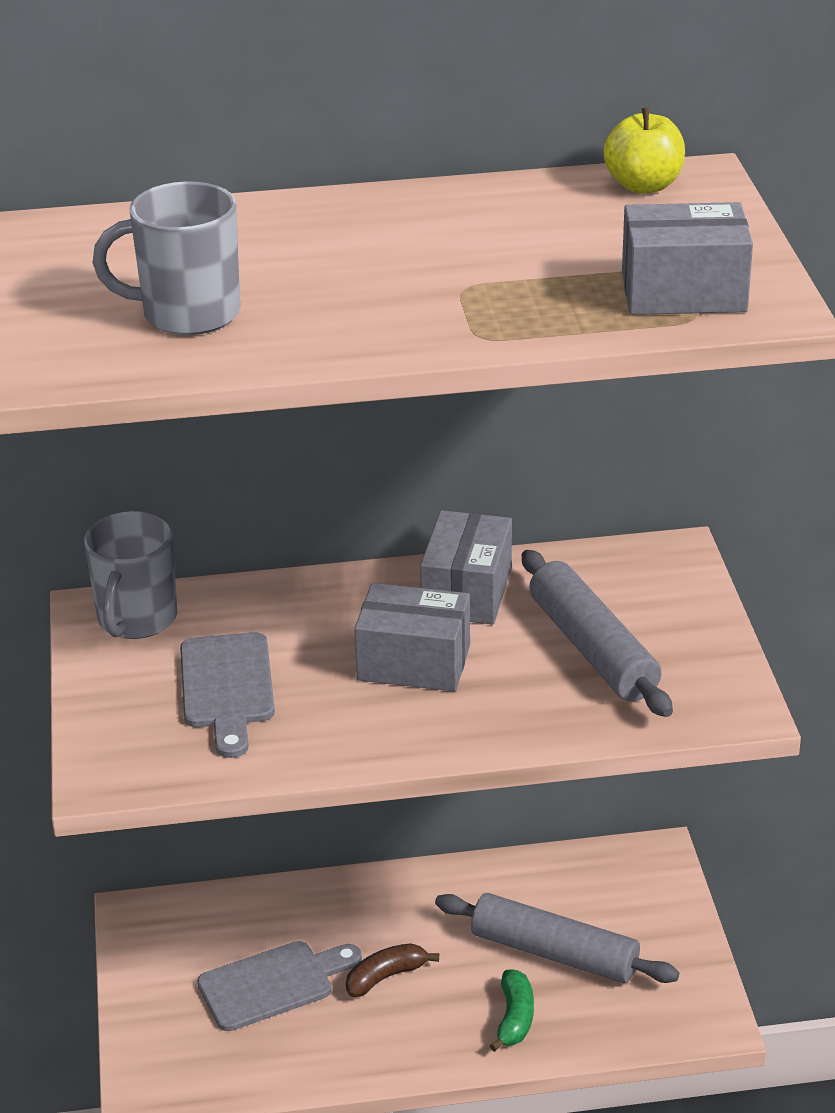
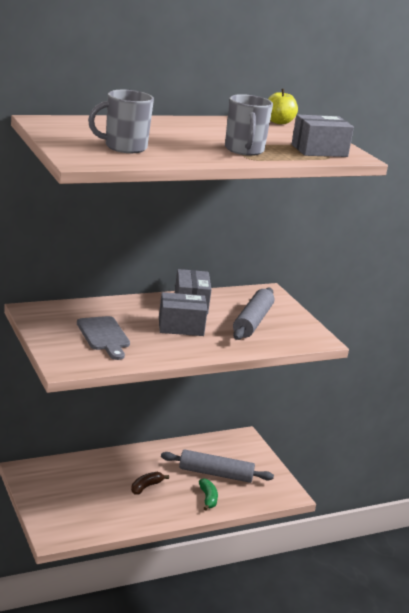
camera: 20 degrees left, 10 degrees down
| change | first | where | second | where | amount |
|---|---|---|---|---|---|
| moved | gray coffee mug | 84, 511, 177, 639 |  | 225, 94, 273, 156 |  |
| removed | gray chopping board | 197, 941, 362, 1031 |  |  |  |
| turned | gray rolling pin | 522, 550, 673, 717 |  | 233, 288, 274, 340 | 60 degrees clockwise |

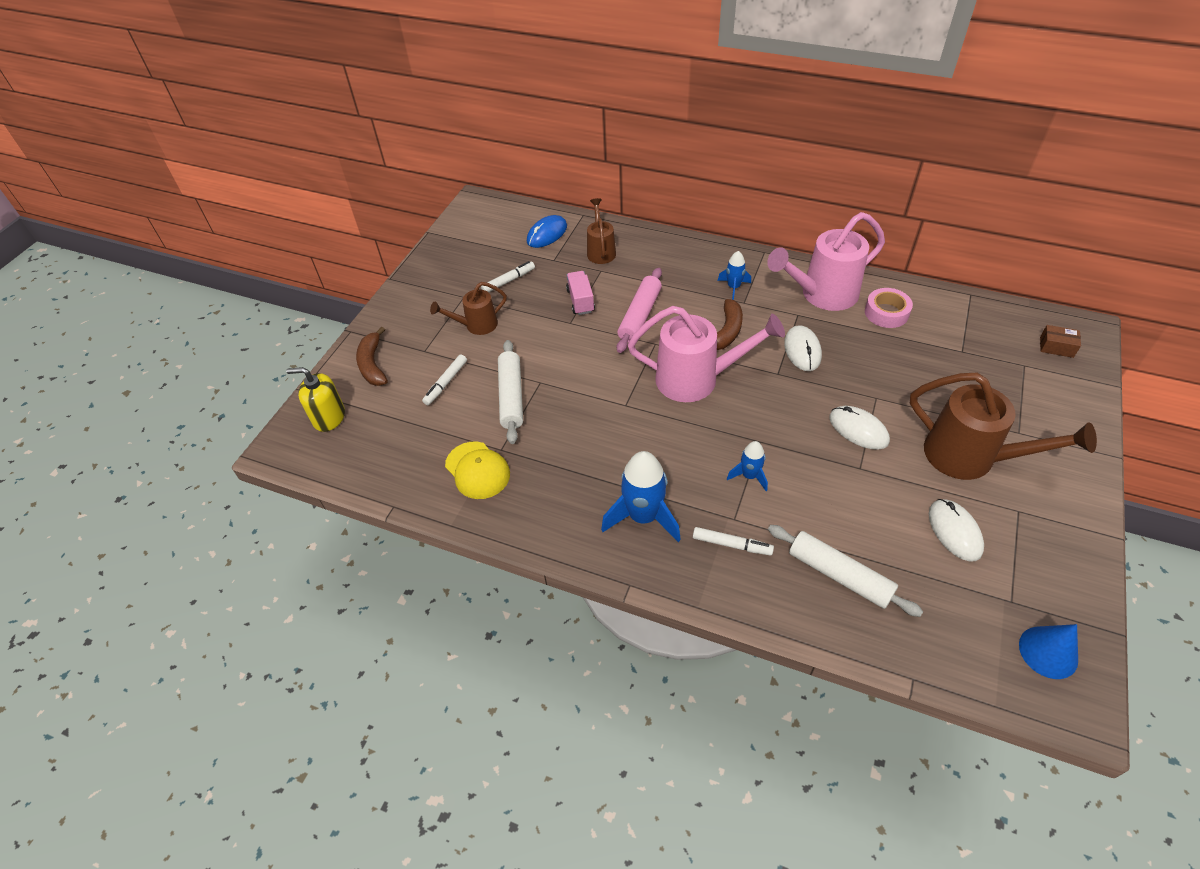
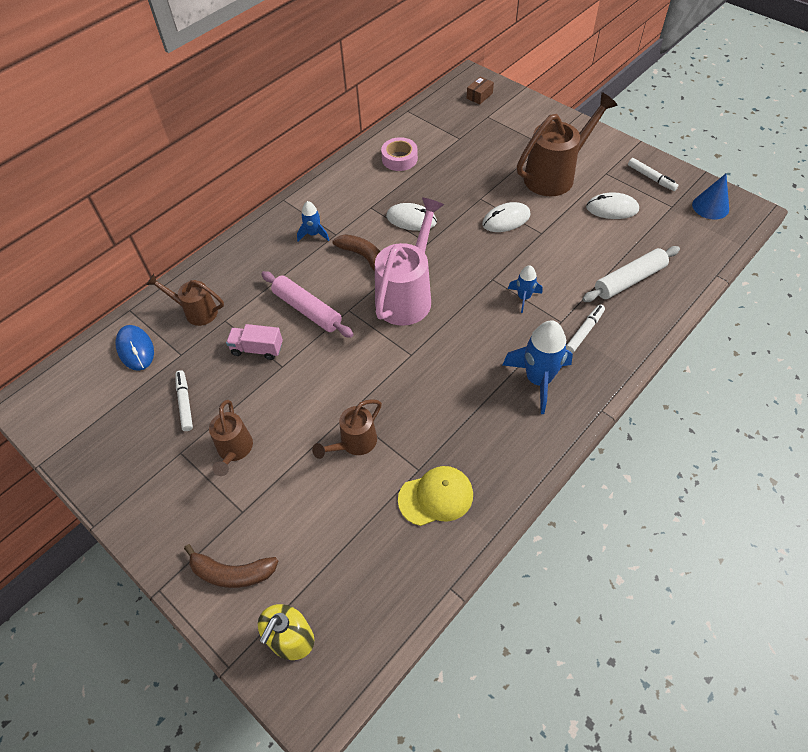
camera: 70 degrees left, 5 degrees up
| change | first | where | second | where | amount |
|---|---|---|---|---|---|
| moved | pure white felt pen | 422, 354, 467, 405 |  | 628, 158, 678, 191 |  |
| replaced | pure white rolling pin | 498, 340, 523, 444 | dark brown watering can | 312, 399, 382, 459 |  |
| removed | pink watering can | 767, 212, 885, 311 |  |  |  |

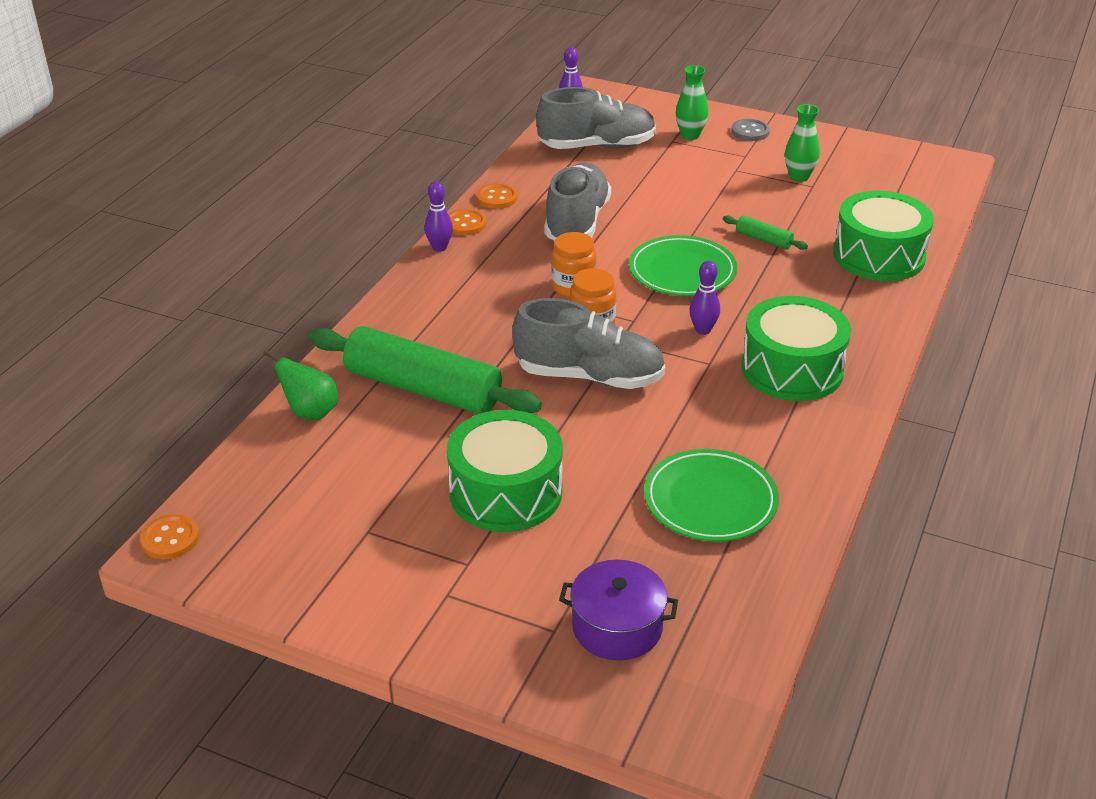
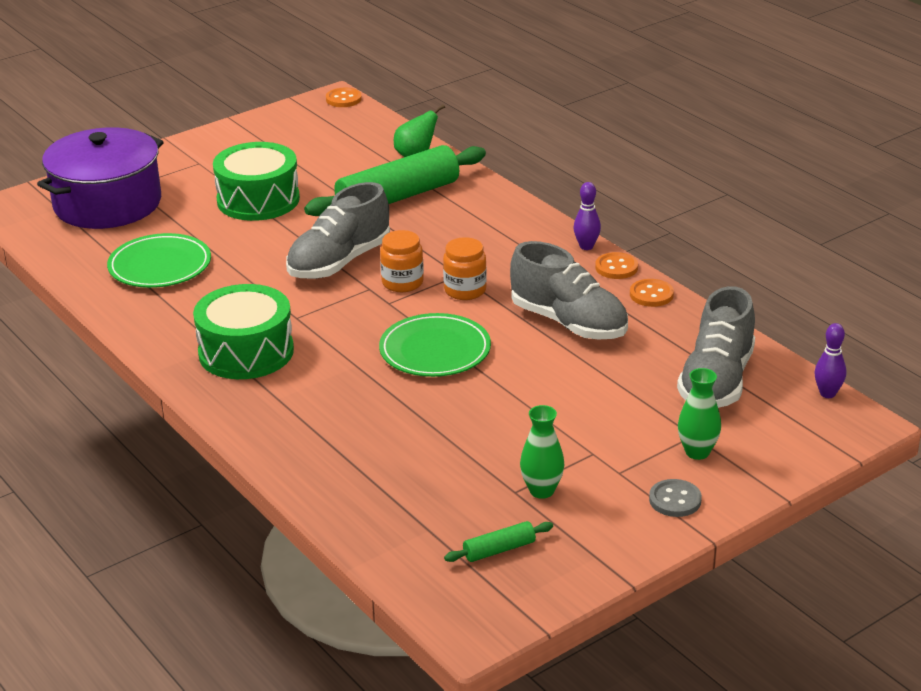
camera: 120 degrees right, 5 degrees down
| change | first | where | second | where | amount |
|---|---|---|---|---|---|
| resized | purple cooking pot | 559, 560, 678, 660 |  | 37, 127, 164, 229 | x1.81 |
| removed | purple skittle | 689, 260, 720, 335 |  |  |  |
| moved | green rolling pin | 723, 215, 808, 250 |  | 444, 521, 553, 562 |  |
| removed | green drum | 833, 191, 934, 281 |  |  |  |

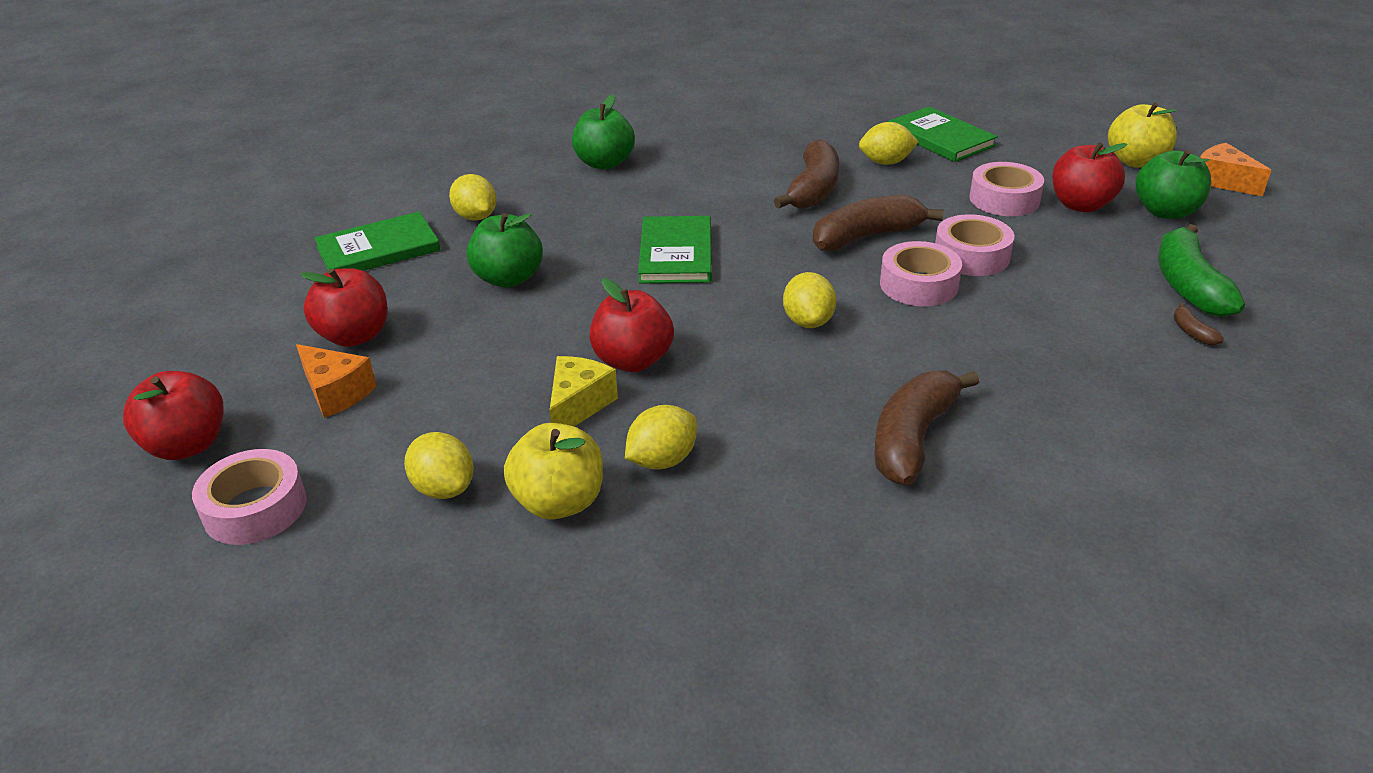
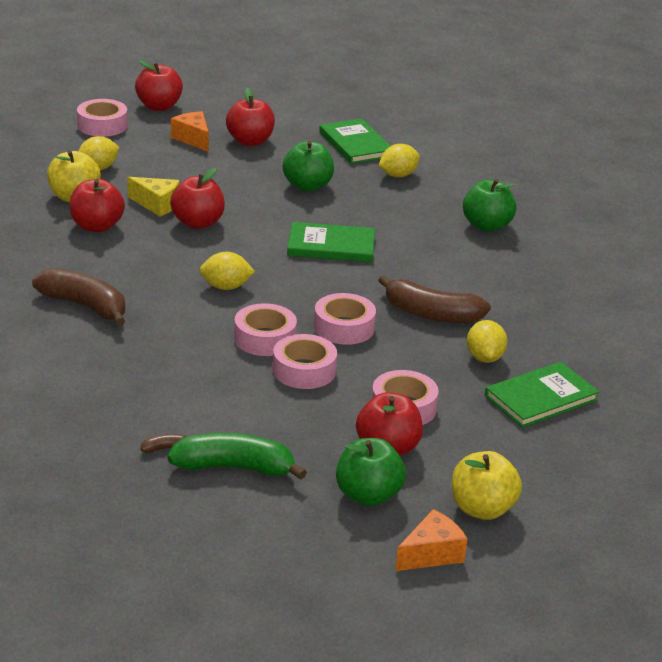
camera: 90 degrees right, 5 degrees down
| change | first | where | second | where | amount |
|---|---|---|---|---|---|
| turned | orange piece of cheese | 296, 344, 377, 418 |  | 171, 111, 209, 152 | 105 degrees clockwise |
| replaced | bright yellow lemon | 625, 405, 697, 470 | crimson apple fruit | 70, 179, 125, 232 |  |
| replaced | dark brown banana fruit | 813, 195, 944, 251 | pink tape | 314, 293, 376, 345 |  |

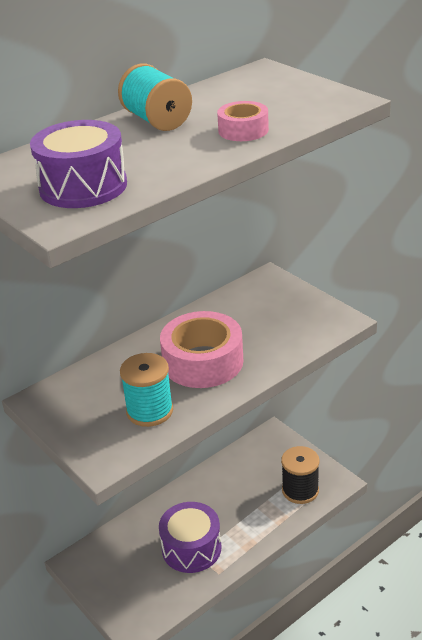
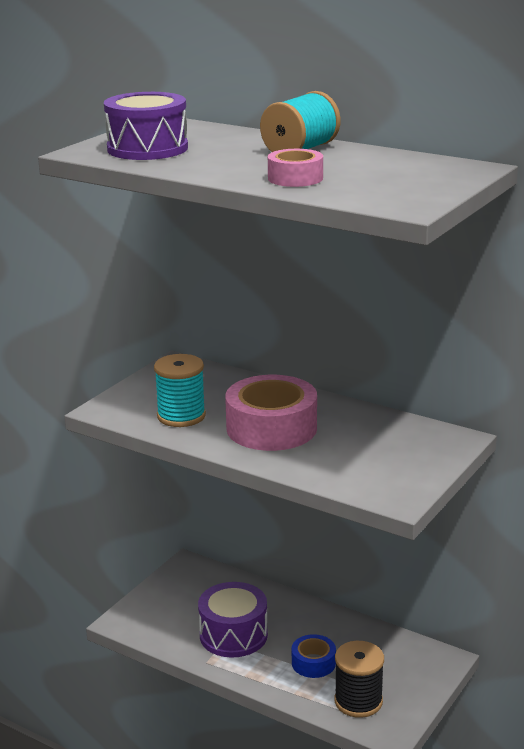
camera: 70 degrees right, 10 degrees down
| change | first | where | second | where | amount |
|---|---|---|---|---|---|
| added |  |  | cobalt tape | 292, 634, 336, 678 |  |

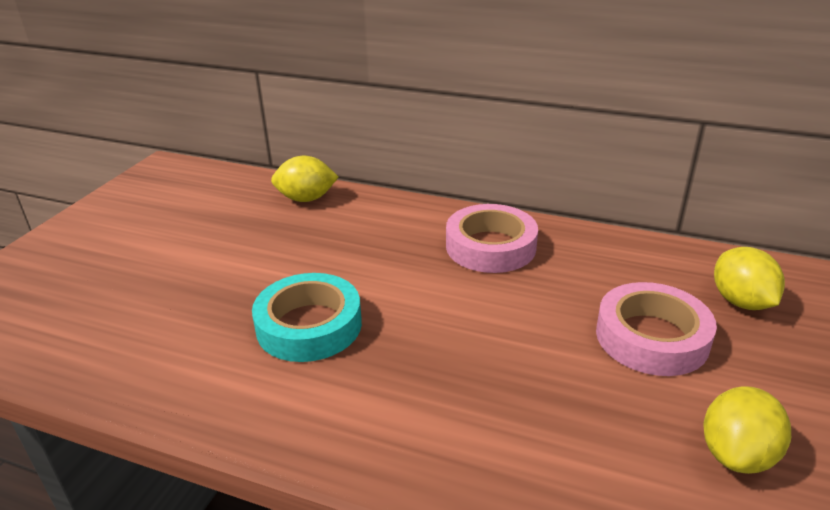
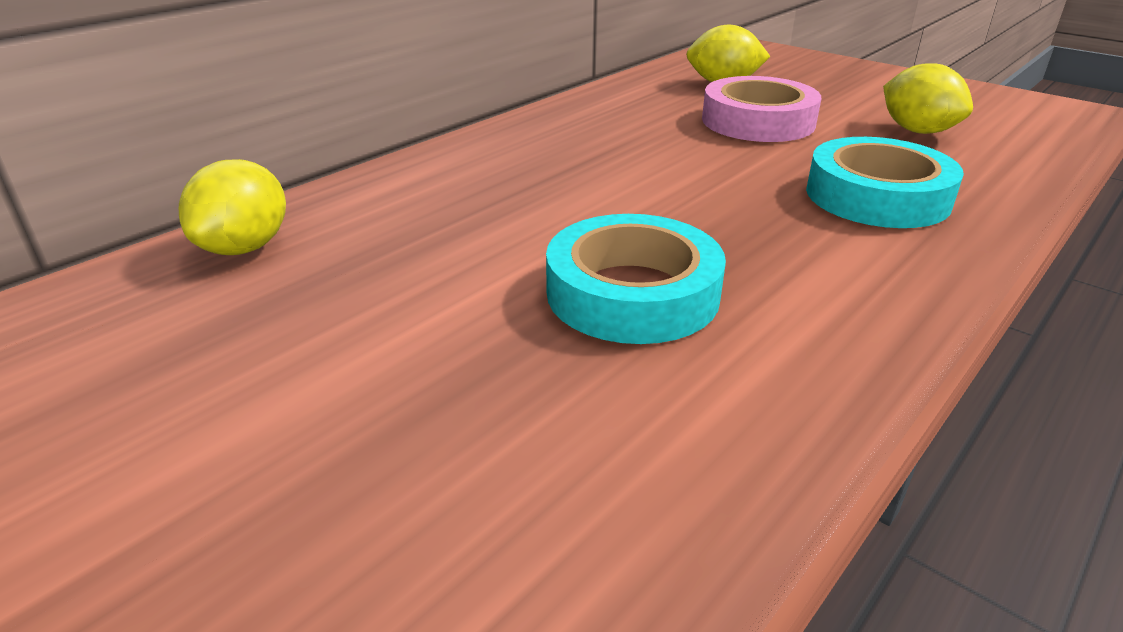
camera: 70 degrees left, 0 degrees up
| change | first | where | second | where | amount |
|---|---|---|---|---|---|
| removed | pink tape | 446, 204, 538, 273 |  |  |  |
| added |  |  | turquoise tape | 806, 137, 964, 228 |  |

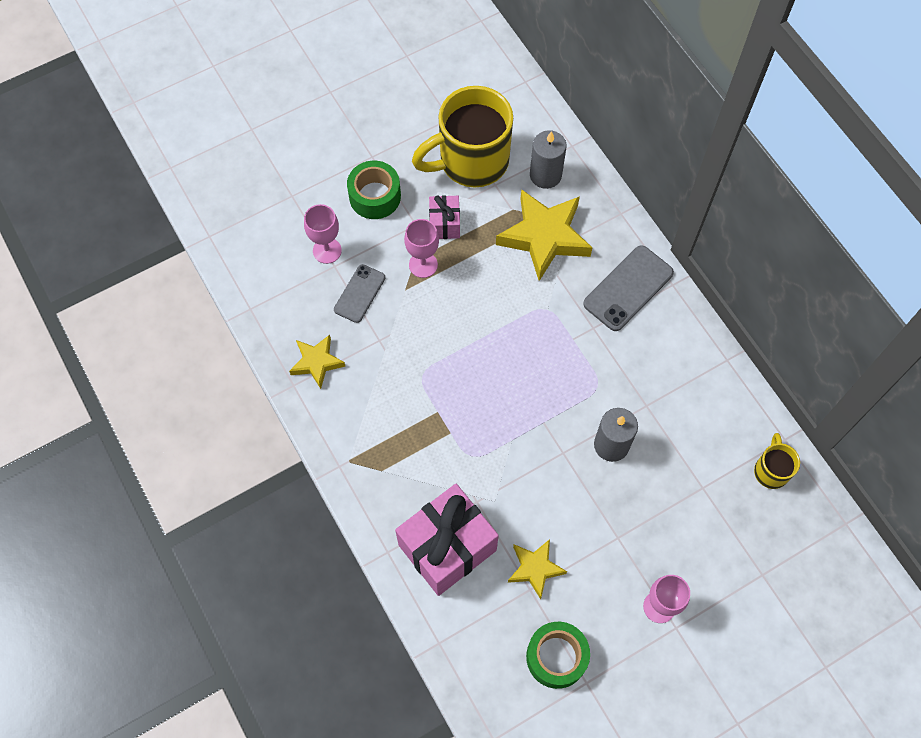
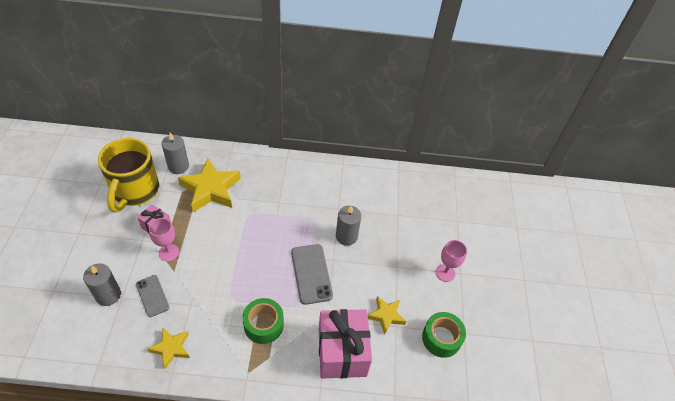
camera: 60 degrees left, 15 degrees down
| change | first | where | second | where | amount |
|---|---|---|---|---|---|
| replaced | pink goblet | 304, 204, 342, 264 | gray pillar candle | 83, 263, 121, 306 |  |
| moved | green tape | 347, 161, 401, 219 |  | 242, 298, 284, 344 |  |
| moved | gray phone | 583, 245, 674, 331 |  | 291, 244, 333, 305 |  |
| removed | bright yellow coffee mug | 754, 433, 800, 489 |  |  |  |

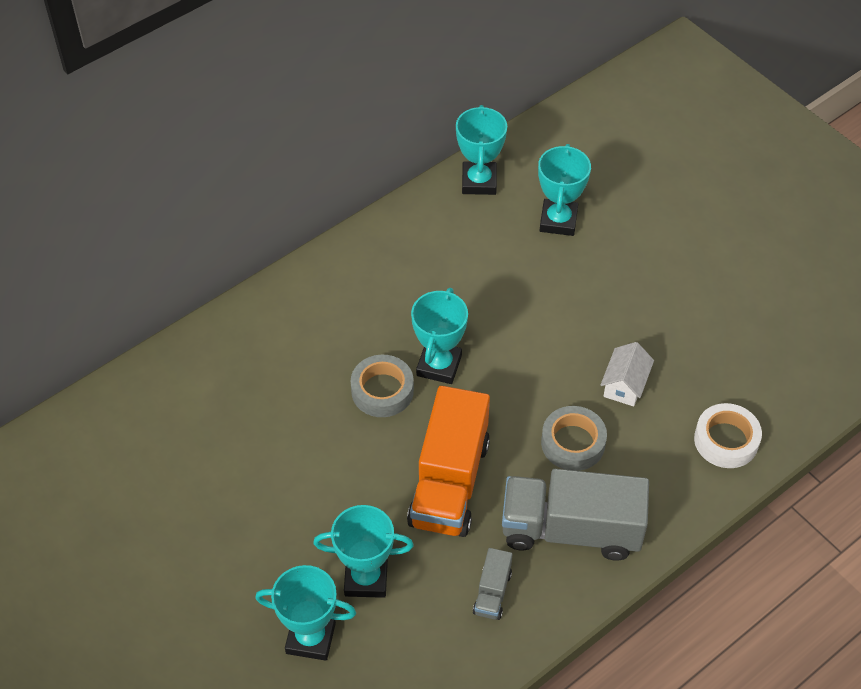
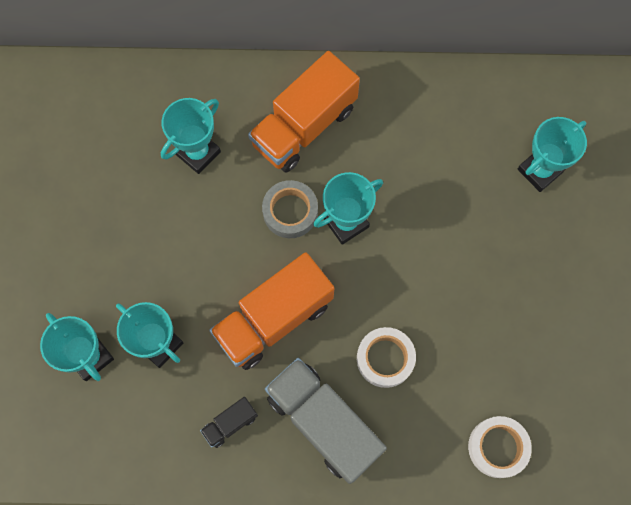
camera: 40 degrees right, 20 degrees up
| change | first | where | second | where | amount |
|---|---|---|---|---|---|
| moved | turquoise prize cup | 456, 105, 507, 195 |  | 161, 98, 221, 174 |  |
| recoloured | gray lorry | 473, 548, 513, 620 | ebony lorry | 200, 397, 258, 448 |  |
| recoloured | gray tape | 541, 406, 607, 471 | pure white tape | 357, 327, 416, 388 |  |
| removed | pure white cottage | 601, 342, 654, 406 |  |  |  |
| added |  |  | orange lorry | 248, 51, 360, 173 |  |

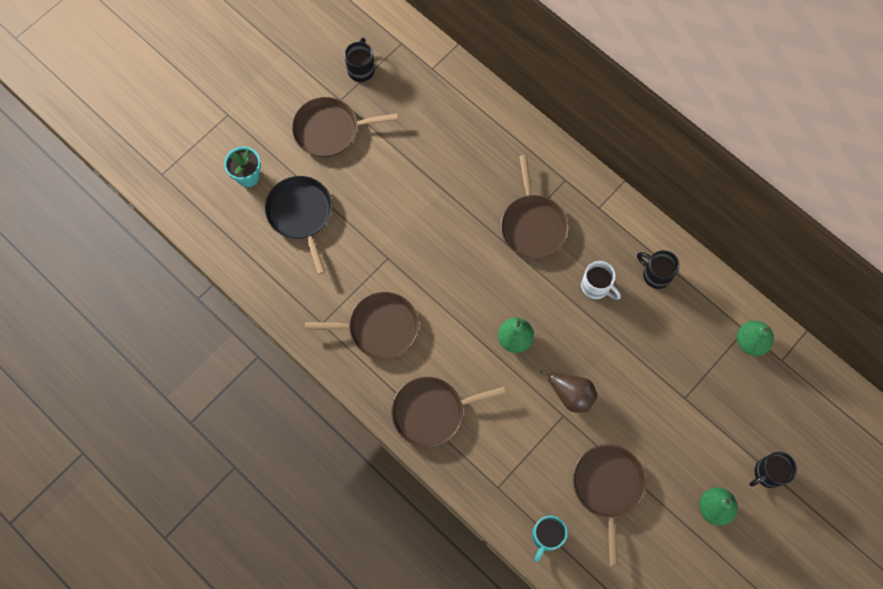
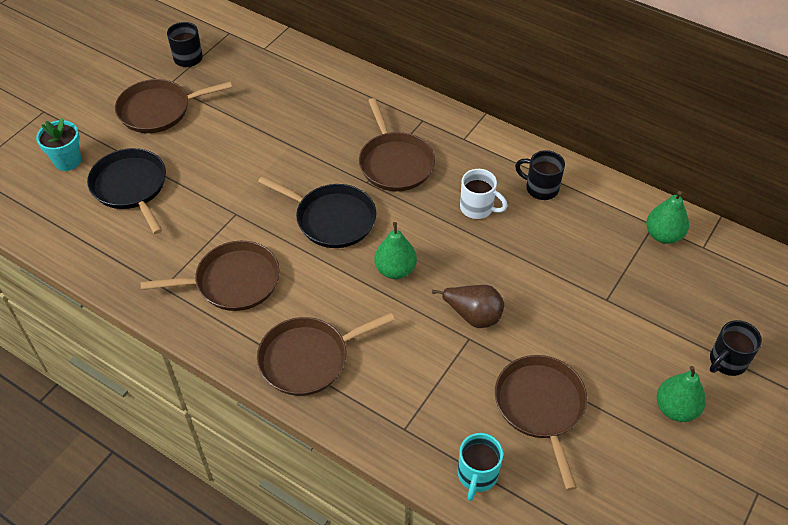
camera: 10 degrees left, 20 degrees down
| change | first | where | second | where | amount |
|---|---|---|---|---|---|
| added |  |  | ebony skillet | 258, 176, 376, 248 |  |

